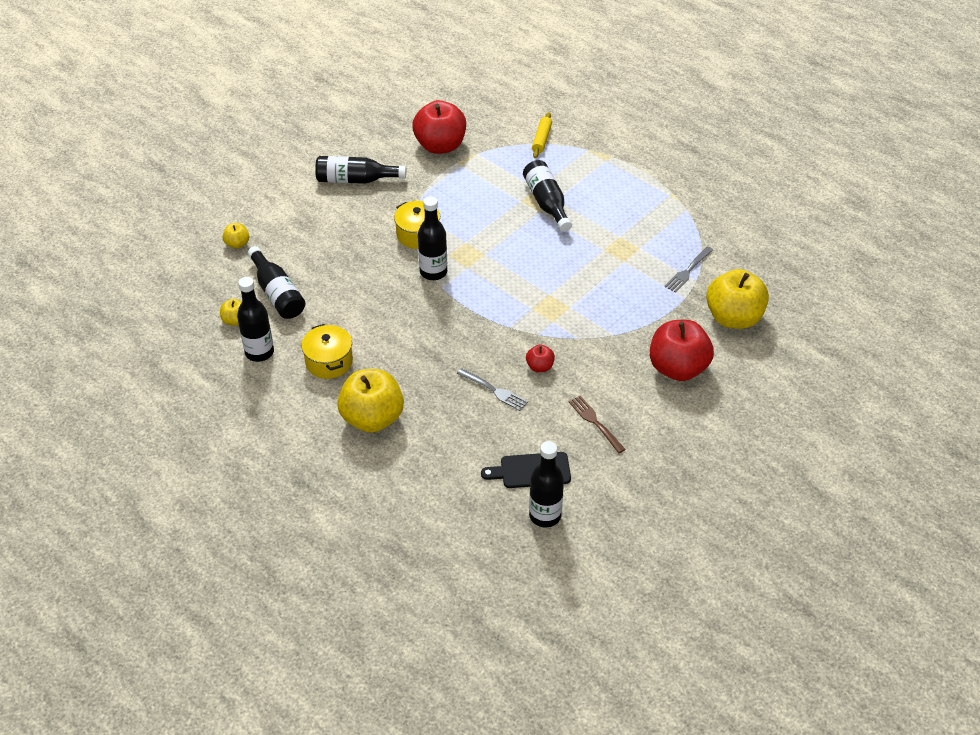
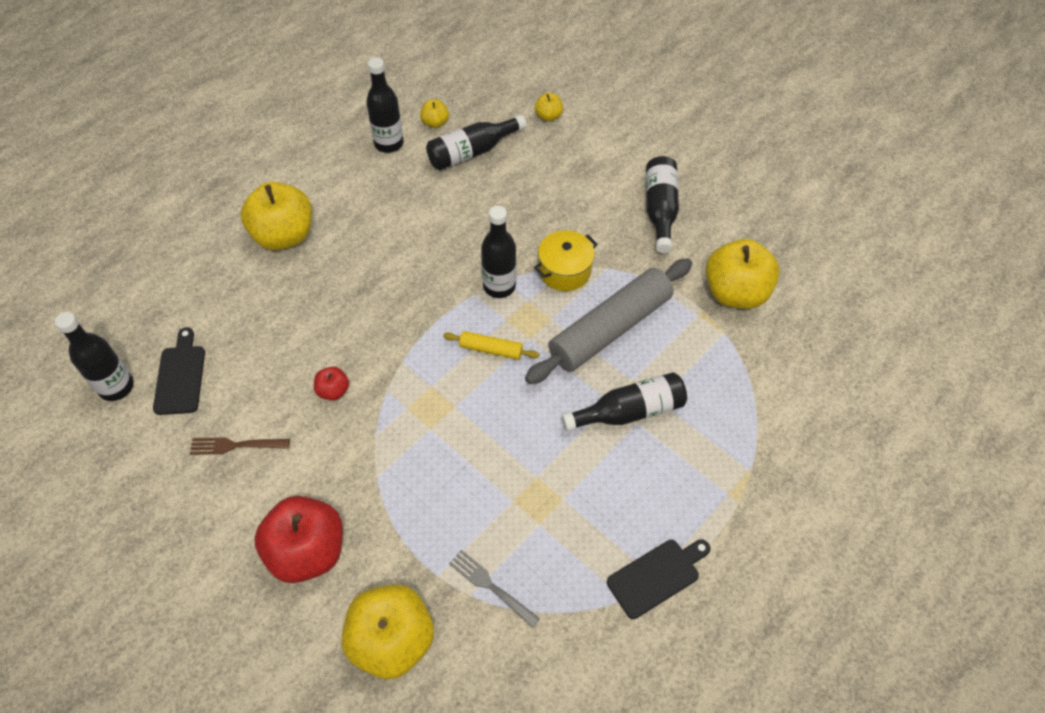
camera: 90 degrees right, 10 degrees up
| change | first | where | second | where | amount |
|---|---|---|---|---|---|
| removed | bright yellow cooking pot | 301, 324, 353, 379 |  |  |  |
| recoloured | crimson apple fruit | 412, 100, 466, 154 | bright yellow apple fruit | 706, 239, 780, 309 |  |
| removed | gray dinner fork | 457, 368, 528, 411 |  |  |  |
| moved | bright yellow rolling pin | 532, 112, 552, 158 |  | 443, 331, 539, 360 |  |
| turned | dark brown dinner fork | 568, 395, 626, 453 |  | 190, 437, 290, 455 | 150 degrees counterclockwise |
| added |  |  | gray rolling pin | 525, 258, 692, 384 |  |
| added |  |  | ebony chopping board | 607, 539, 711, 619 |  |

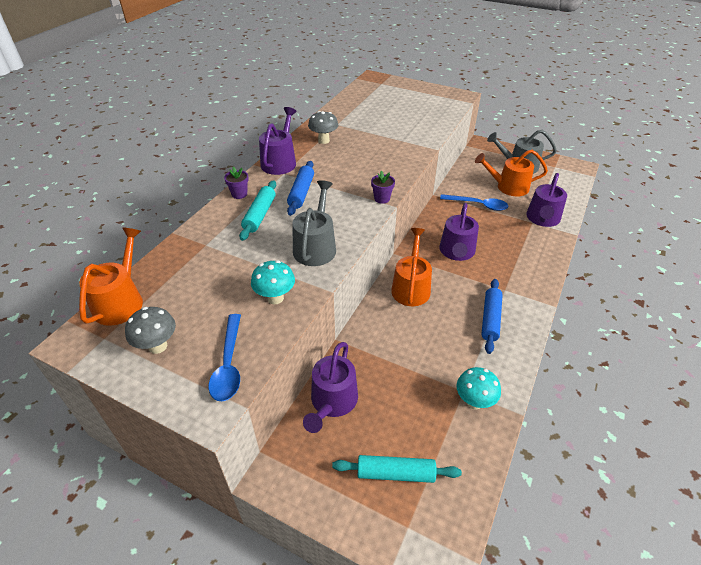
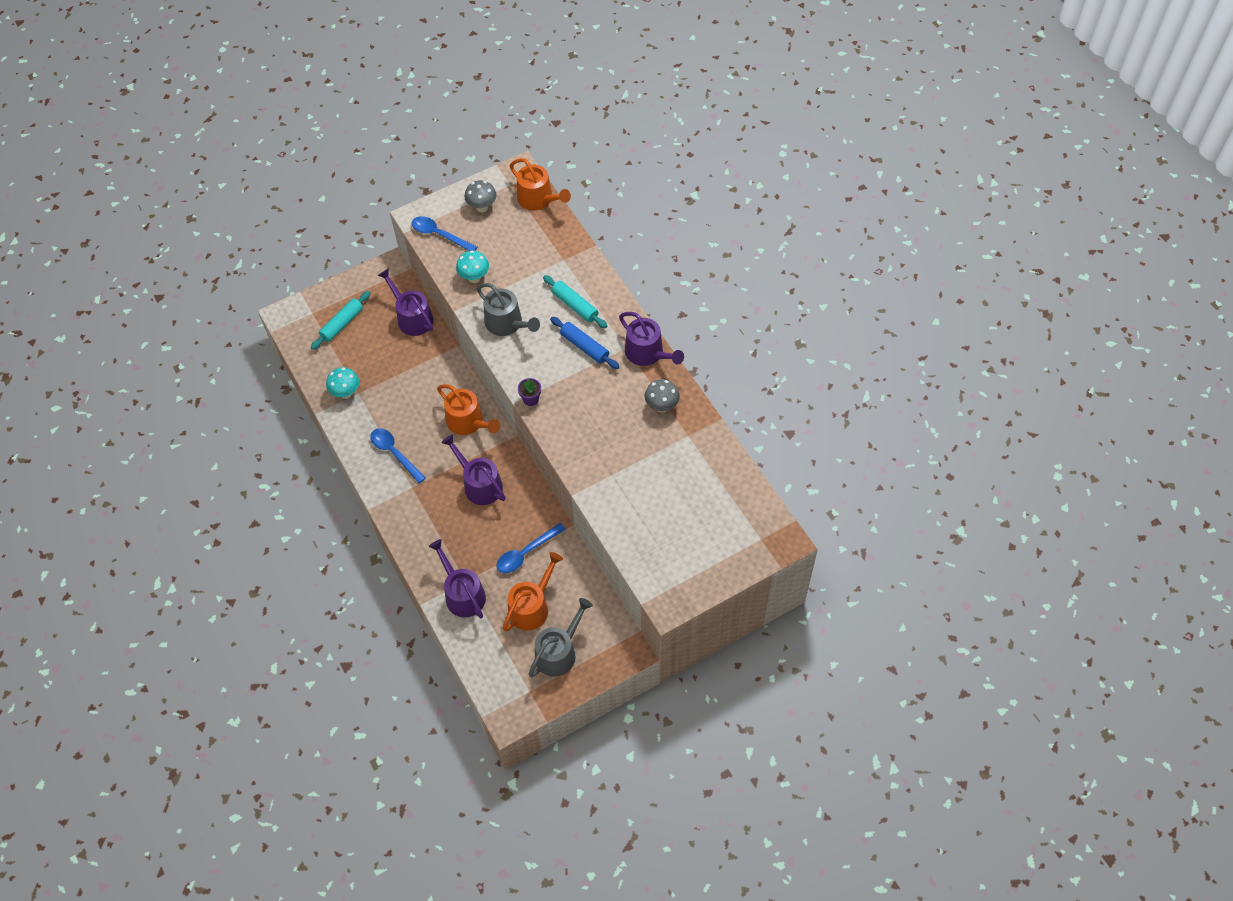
camera: 125 degrees right, 15 degrees up
| change | first | where | second | where | amount |
|---|---|---|---|---|---|
| removed | purple potted plant | 224, 167, 249, 199 |  |  |  |
| replaced | cobalt rolling pin | 481, 279, 503, 354 | cobalt spoon | 370, 428, 426, 483 |  |

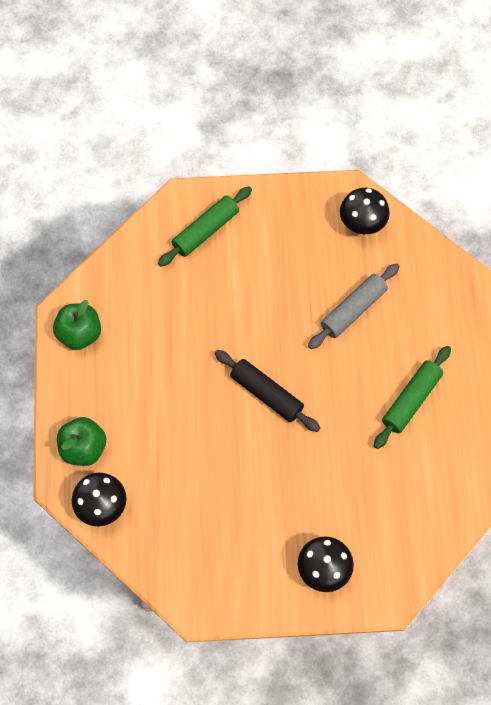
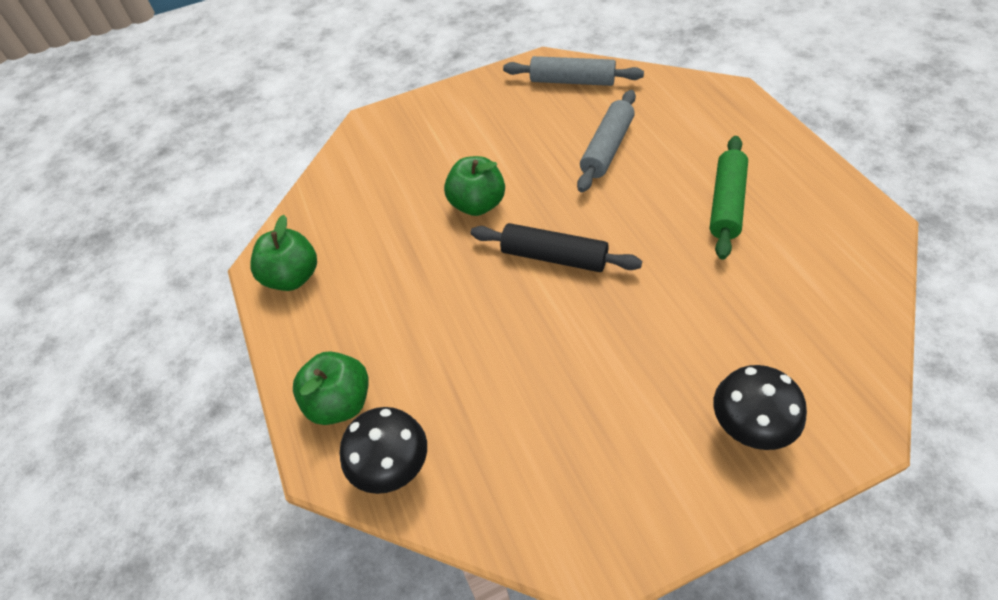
camera: 15 degrees left, 15 degrees down
| change | first | where | second | where | amount |
|---|---|---|---|---|---|
| removed | green rolling pin | 158, 186, 252, 267 |  |  |  |
| replaced | ebony mushroom | 340, 188, 390, 234 | gray rolling pin | 503, 56, 644, 86 |  |
| added |  |  | green apple fruit | 444, 156, 505, 216 |  |

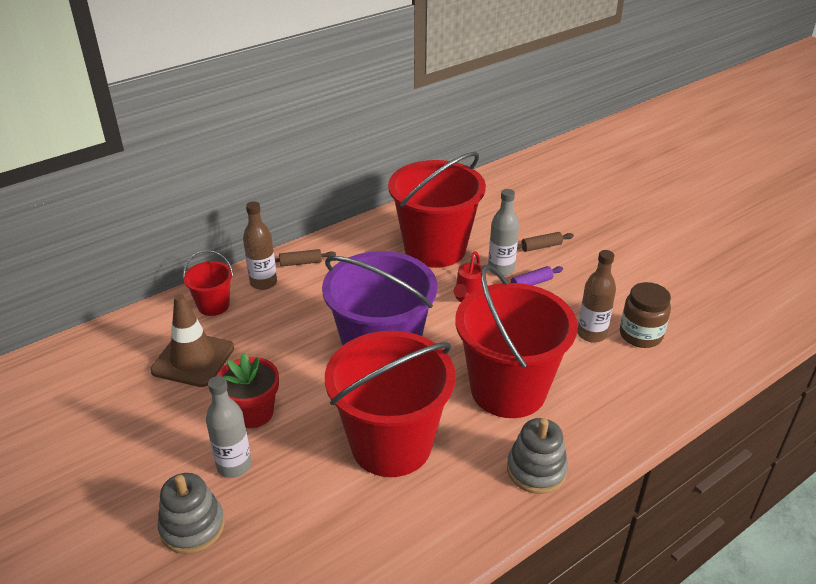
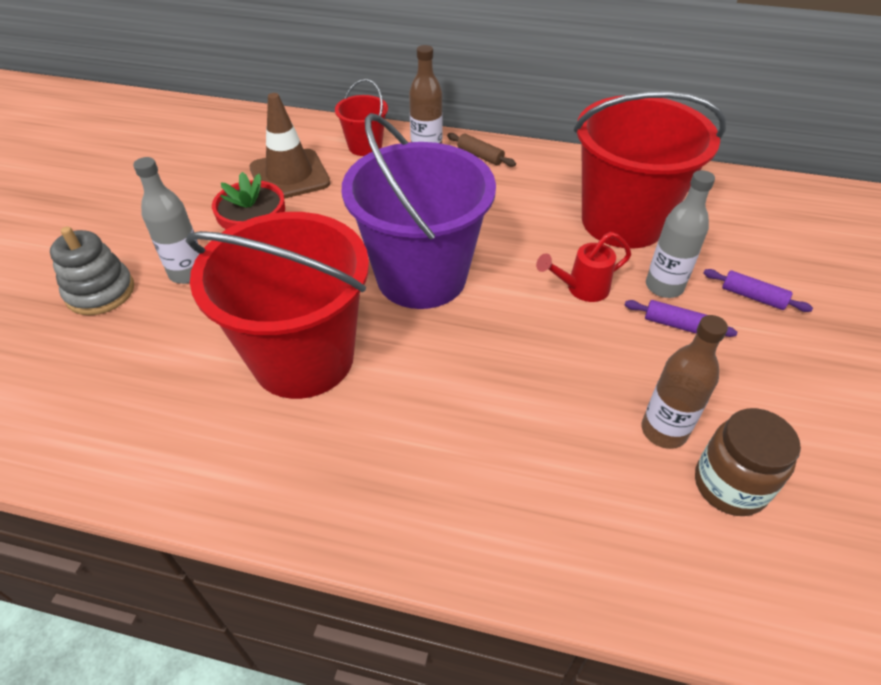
camera: 50 degrees right, 10 degrees up
| change | first | where | second | where | amount |
|---|---|---|---|---|---|
| removed | crimson pail | 455, 264, 578, 418 |  |  |  |
| removed | gray ring stacker | 507, 418, 568, 494 |  |  |  |
| recoloured | dark brown rolling pin | 517, 232, 574, 252 | purple rolling pin | 704, 269, 813, 312 |  |

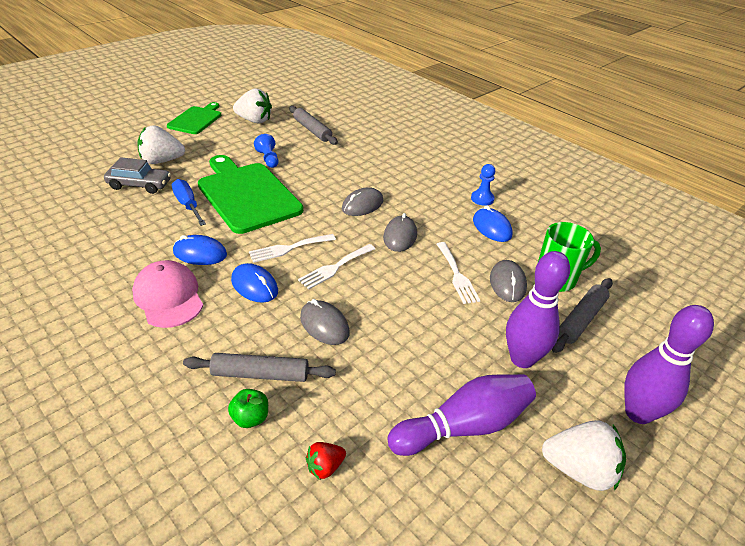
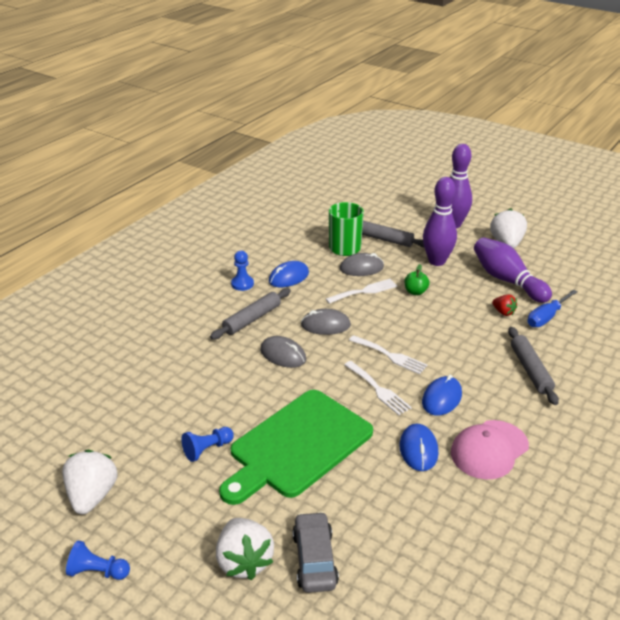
camera: 100 degrees left, 5 degrees down
| change | first | where | second | where | amount |
|---|---|---|---|---|---|
| replaced | green chopping board | 167, 102, 222, 134 | cobalt chess pawn | 66, 540, 130, 580 |  |
| moved | cobalt hand screwdriver | 172, 179, 206, 226 |  | 527, 290, 578, 327 |  |
| moved | green apple fruit | 228, 389, 268, 428 |  | 404, 264, 430, 295 |  |
| moved | gray rolling pin | 289, 106, 338, 145 |  | 210, 288, 291, 340 |  |
| removed | gray computer mouse | 300, 299, 350, 345 |  |  |  |
| moved | crimson strawberry | 306, 442, 346, 479 |  | 492, 294, 517, 316 |  |

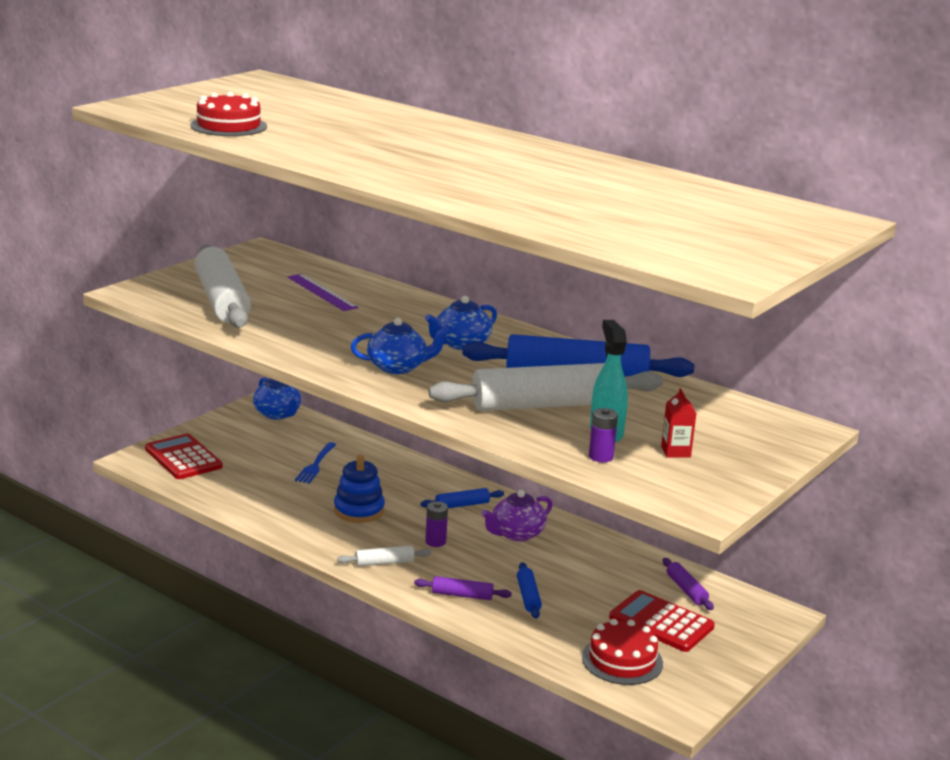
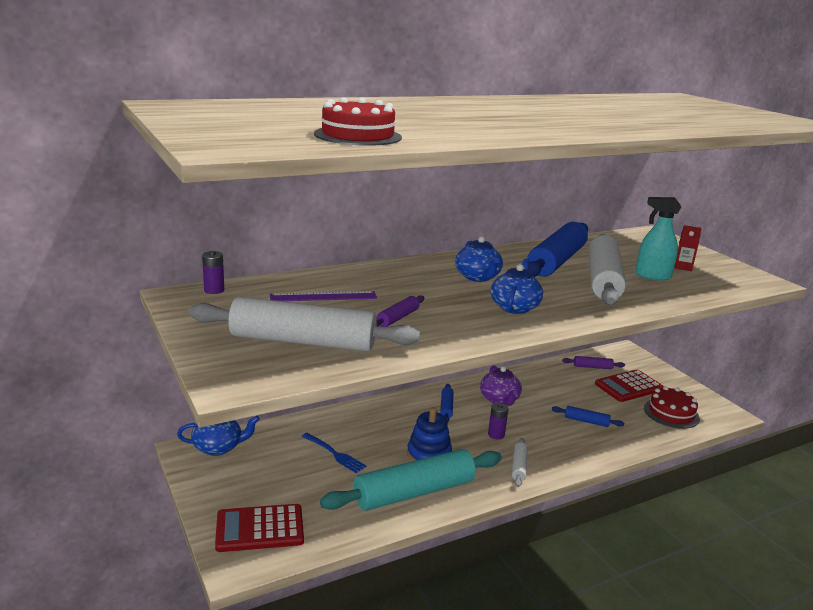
camera: 65 degrees left, 0 degrees up
| change | first | where | second | where | amount |
|---|---|---|---|---|---|
| moved | purple rolling pin | 414, 576, 512, 600 |  | 376, 295, 424, 327 |  |
| moved | purple power cell | 589, 408, 618, 462 |  | 202, 251, 224, 294 |  |
| added |  |  | turquoise rolling pin | 320, 449, 502, 511 |  |

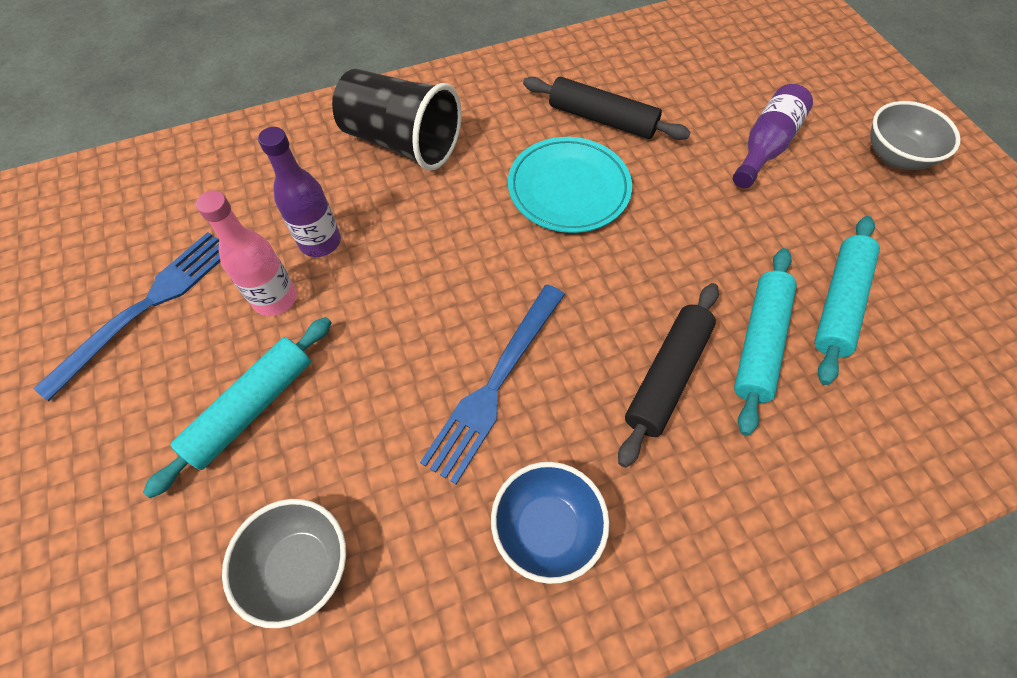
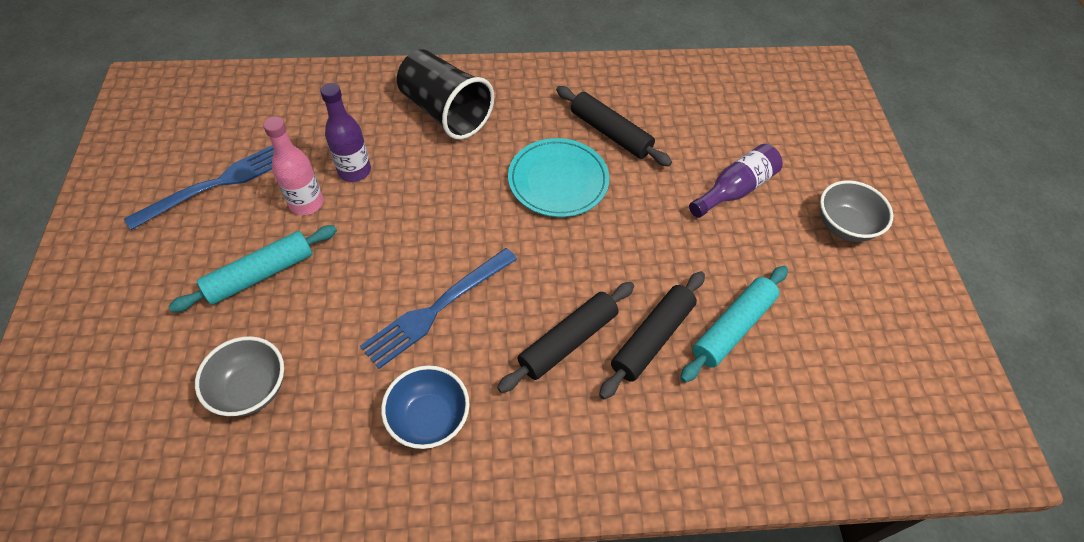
camera: 15 degrees right, 5 degrees down
| change | first | where | second | where | amount |
|---|---|---|---|---|---|
| recoloured | turquoise rolling pin | 734, 248, 797, 436 | ebony rolling pin | 599, 271, 705, 399 |  |

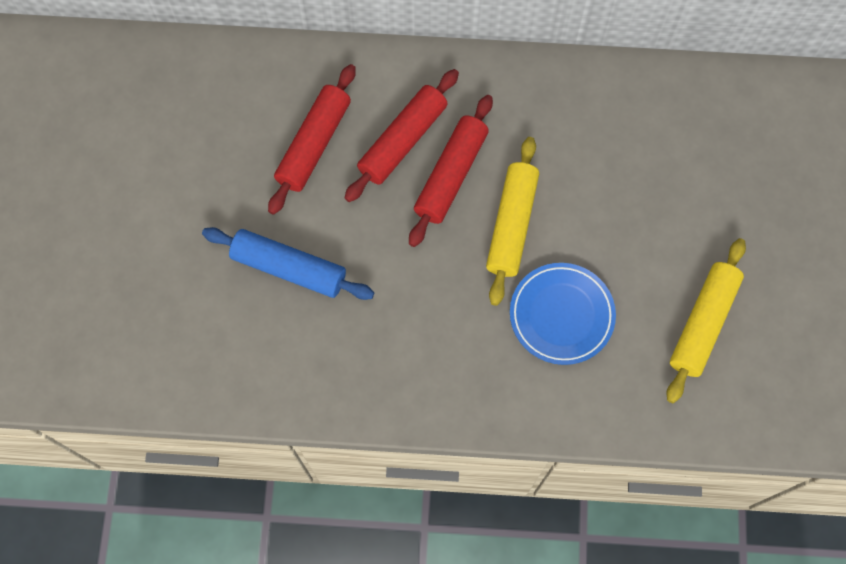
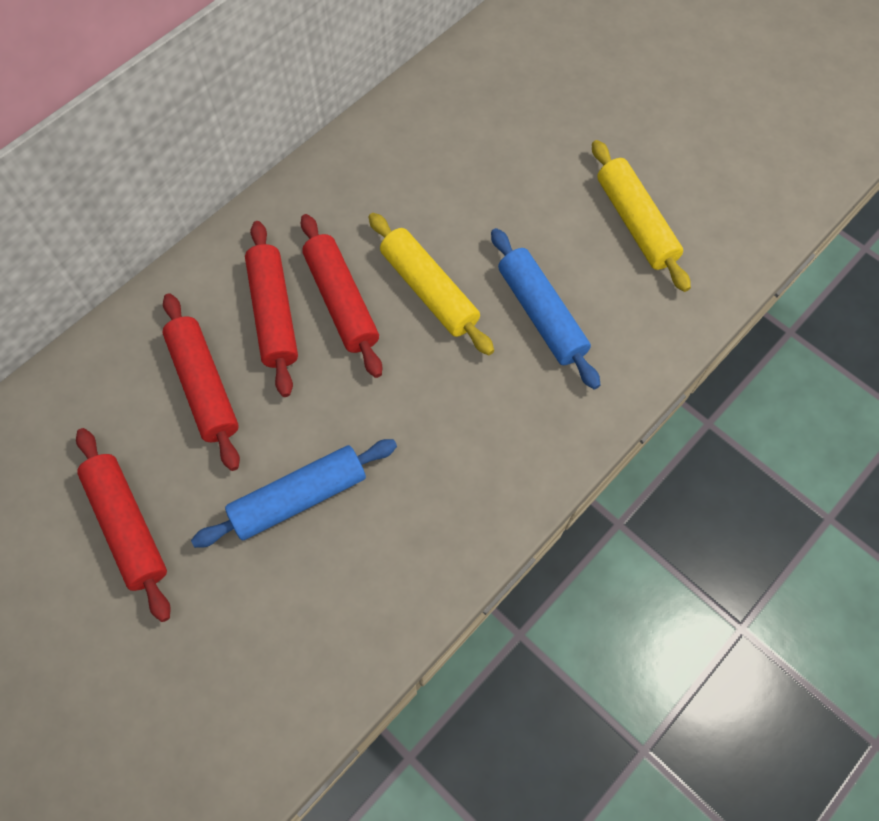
camera: 50 degrees left, 5 degrees down
| change | first | where | second | where | amount |
|---|---|---|---|---|---|
| replaced | cobalt flat dish | 510, 263, 616, 365 | cobalt rolling pin | 491, 228, 600, 389 |  |
| added |  |  | crimson rolling pin | 76, 428, 171, 622 |  |

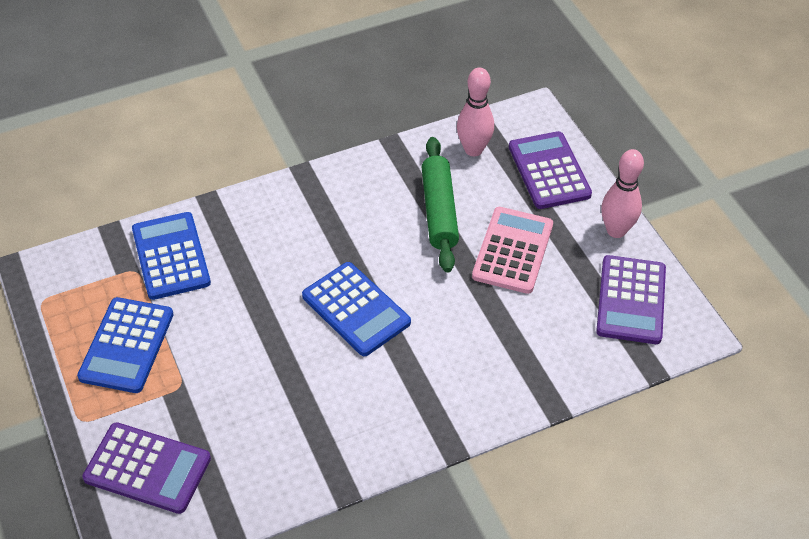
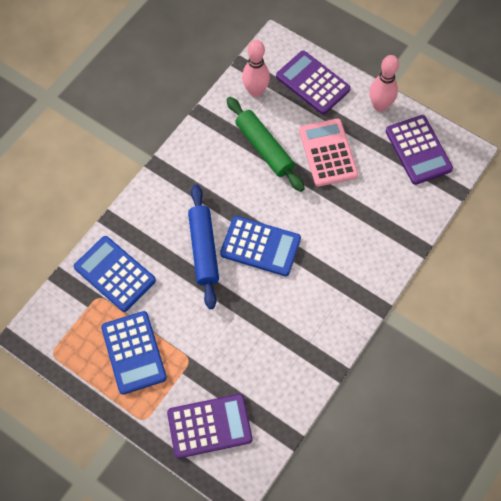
camera: 30 degrees left, 15 degrees up
| change | first | where | second | where | amount |
|---|---|---|---|---|---|
| added |  |  | cobalt rolling pin | 188, 185, 219, 309 |  |

